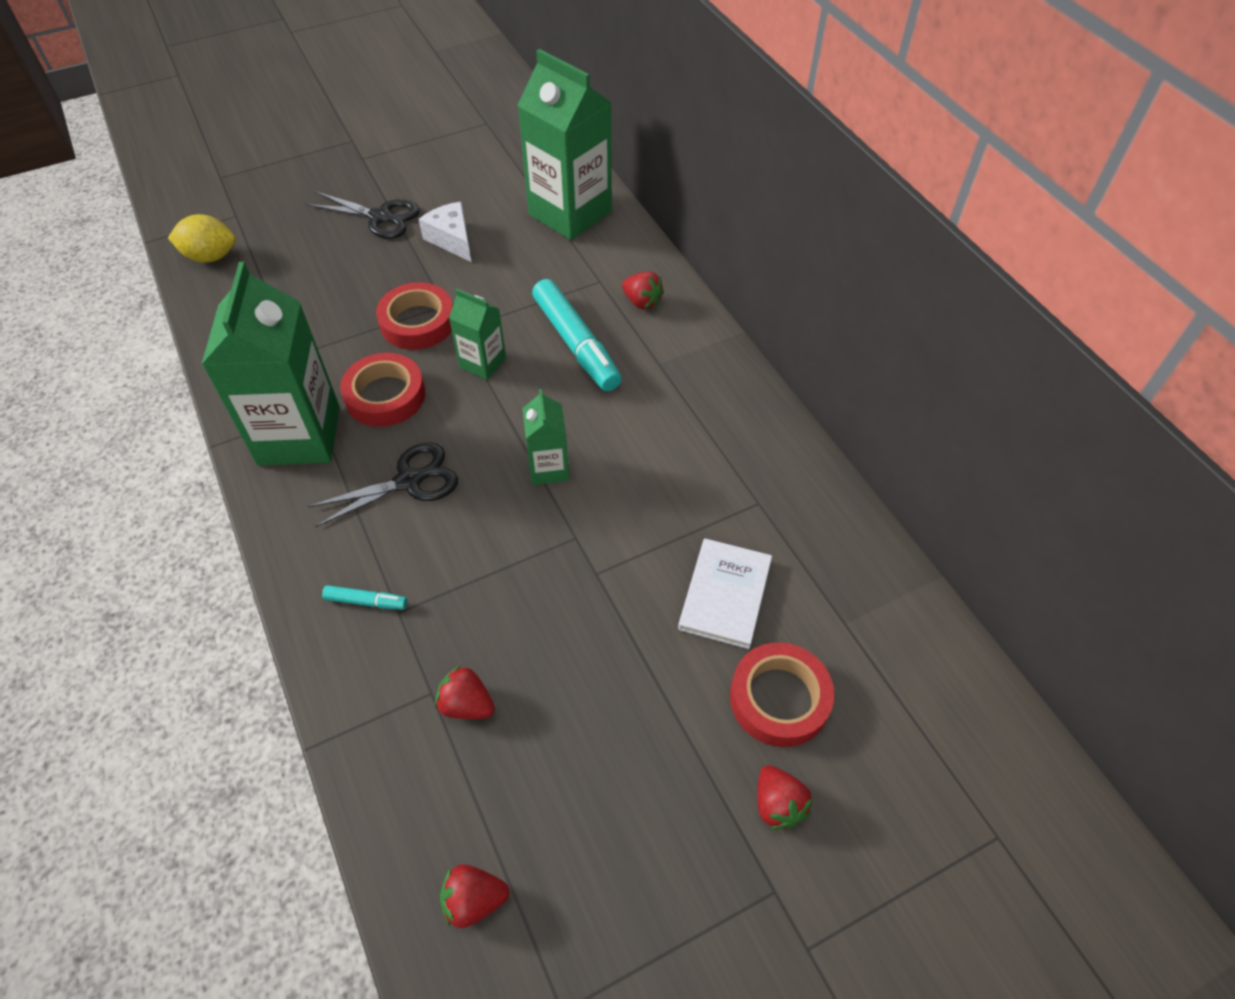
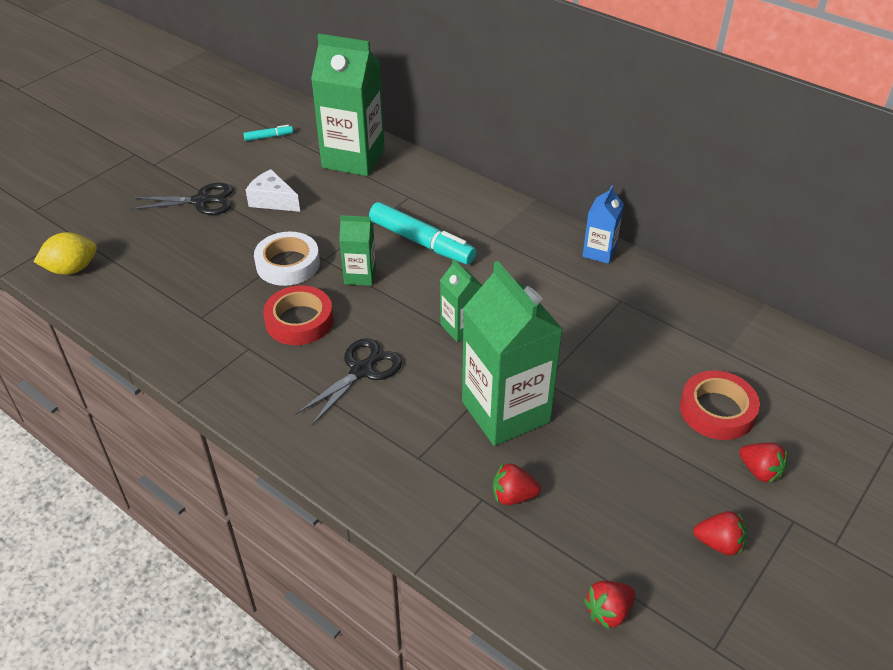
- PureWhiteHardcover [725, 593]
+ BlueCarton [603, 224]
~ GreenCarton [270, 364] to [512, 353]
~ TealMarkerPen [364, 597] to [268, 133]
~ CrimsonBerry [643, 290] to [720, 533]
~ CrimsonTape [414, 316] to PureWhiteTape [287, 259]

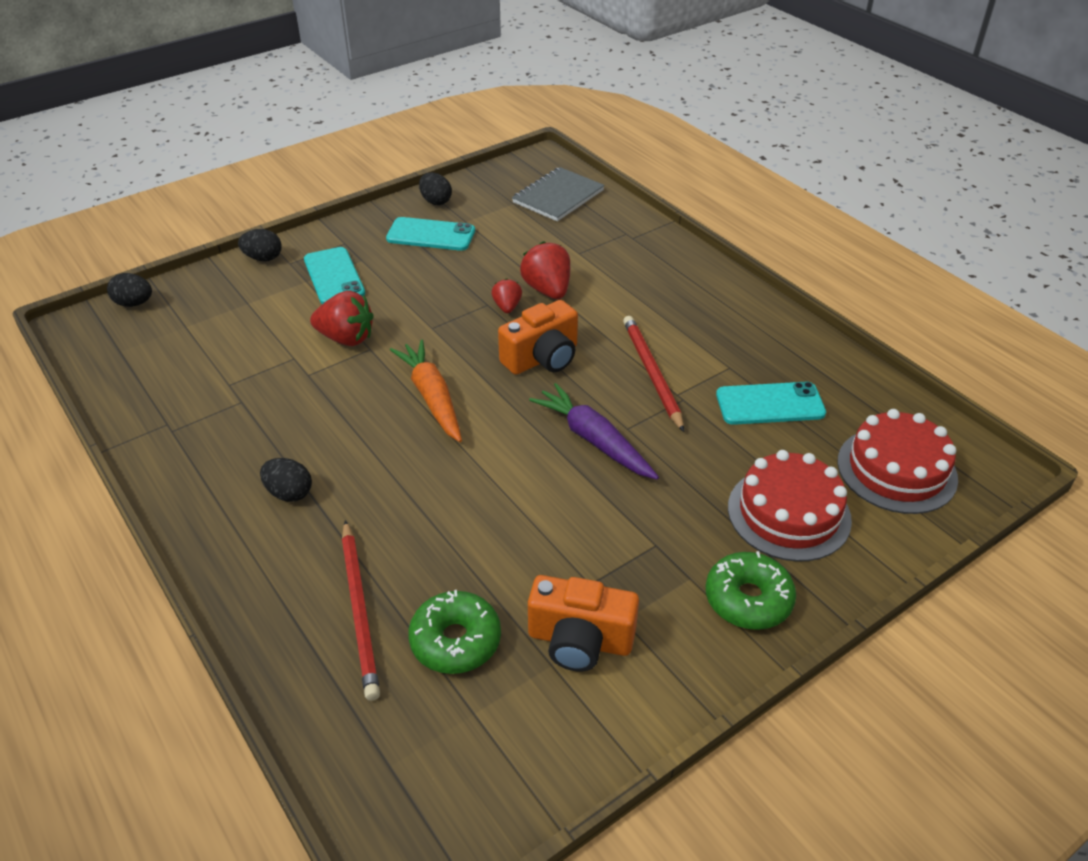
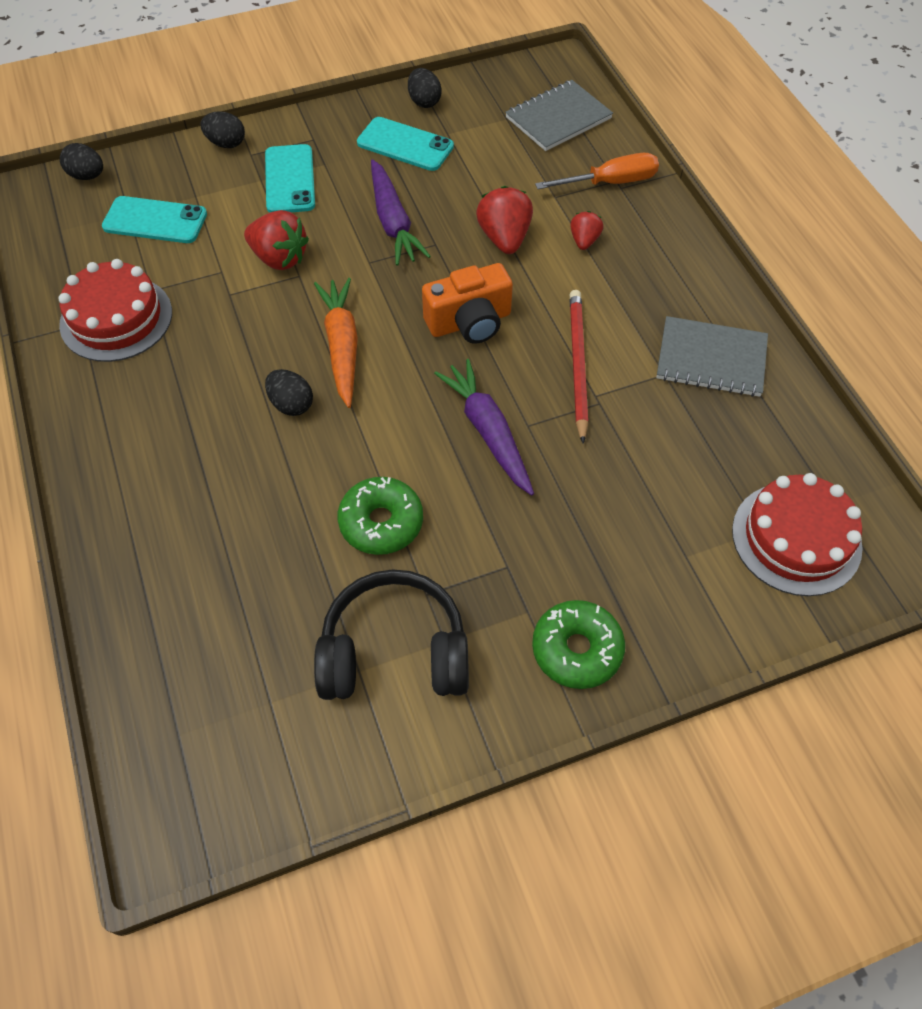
- CrimsonLeadPencil [361, 610]
+ PurpleToyCarrot [401, 212]
+ OrangeFlatScrewdriver [597, 171]
+ GrayNotepad [712, 356]
~ BlackToyEgg [286, 480] to [289, 392]
~ GreenGlazedDonut [454, 632] to [380, 516]
~ CrimsonBerry [507, 295] to [586, 230]
~ TealMobilePhone [771, 403] to [154, 219]
~ CrimsonLayerCake [790, 506] to [115, 310]
~ OrangePhotoCamera [583, 623] to BlackHeadset [391, 634]

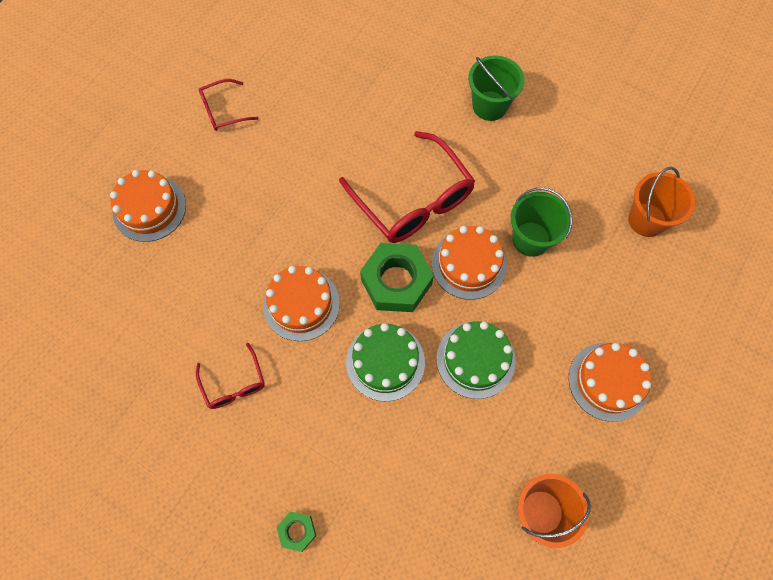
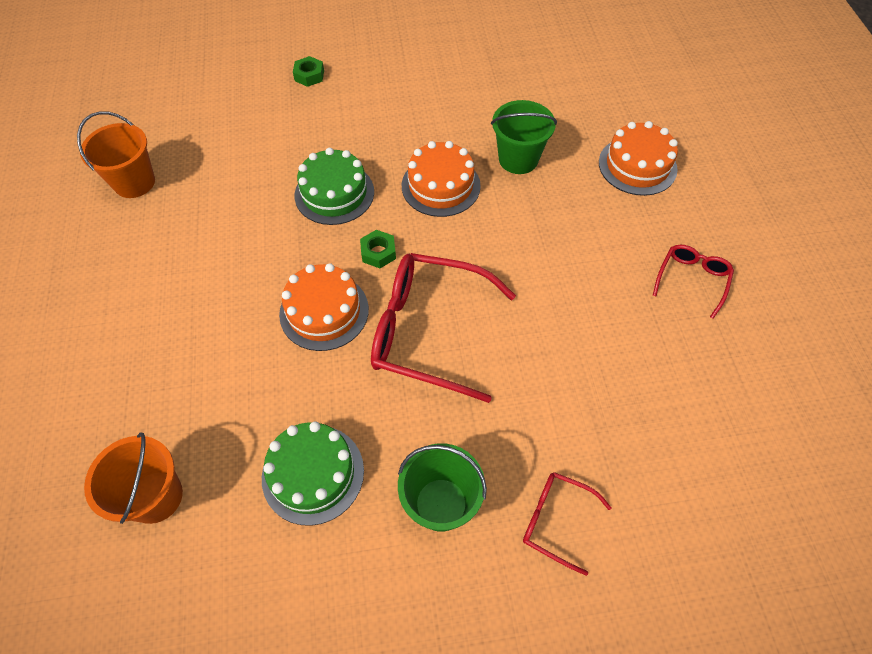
- OrangeLayerCake [610, 382]
~ CrimsonSpectacles [230, 376] to [567, 524]
~ GreenLayerCake [476, 360] to [313, 474]
~ GreenPail [542, 222] to [524, 137]
~ GreenHexagonNut [397, 277] = [378, 249] x0.48

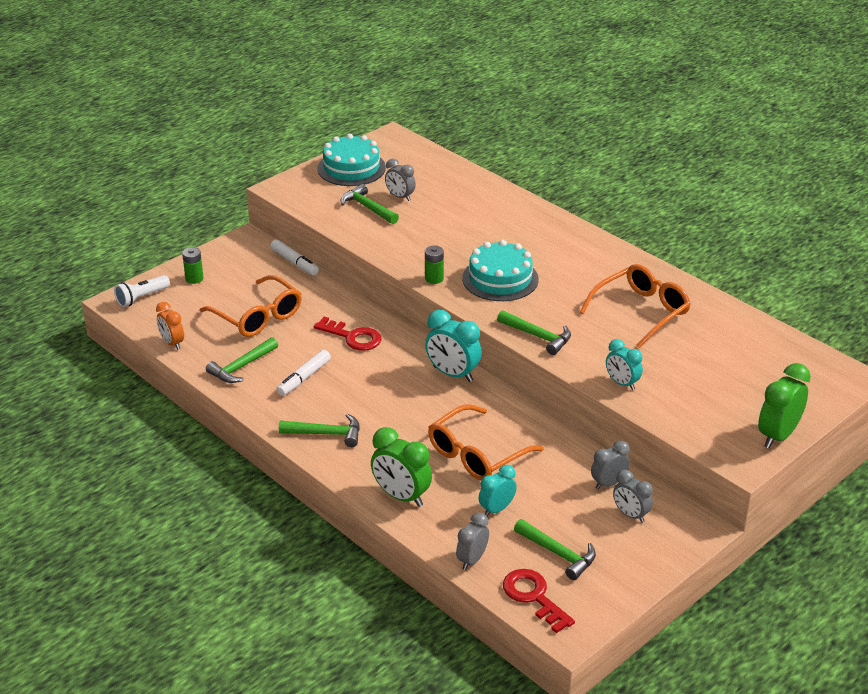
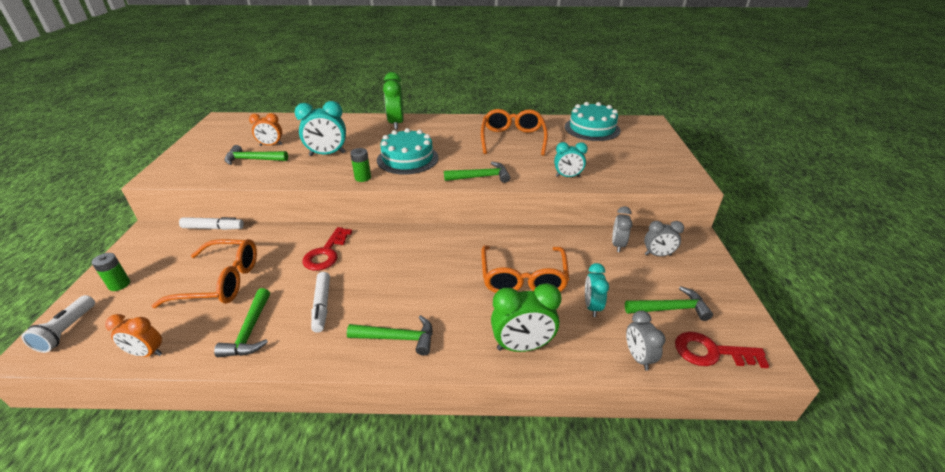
~ TealLayerCake [351, 160] to [593, 121]
~ TealClock [453, 346] to [320, 128]
~ GreenClock [784, 405] to [393, 101]
~ GrayClock [400, 179] to OrangeClock [265, 129]
~ GreenClawHammer [319, 430] = [390, 335] 45 degrees clockwise
~ CrimsonKey [348, 334] = [327, 249] 120 degrees clockwise

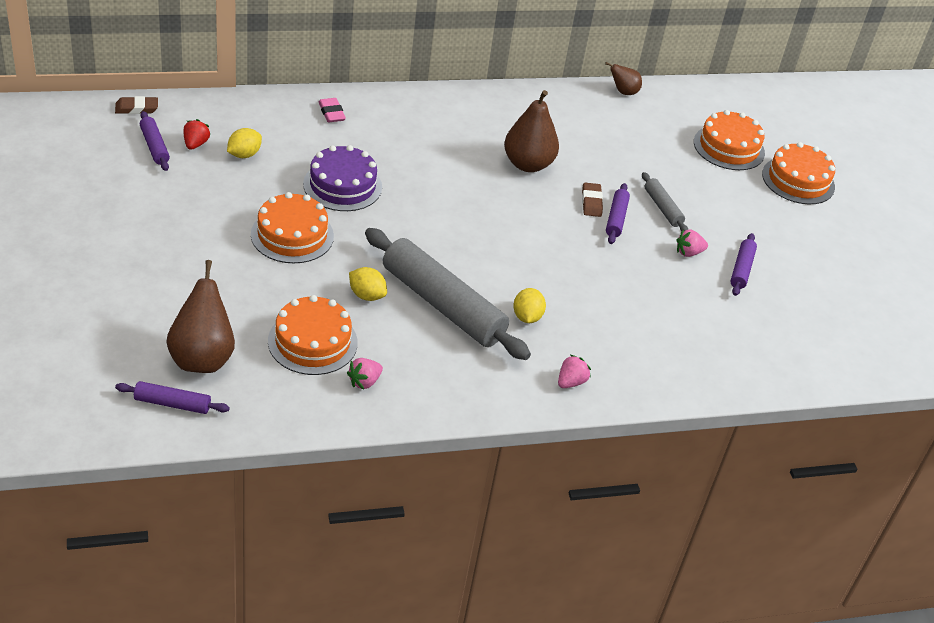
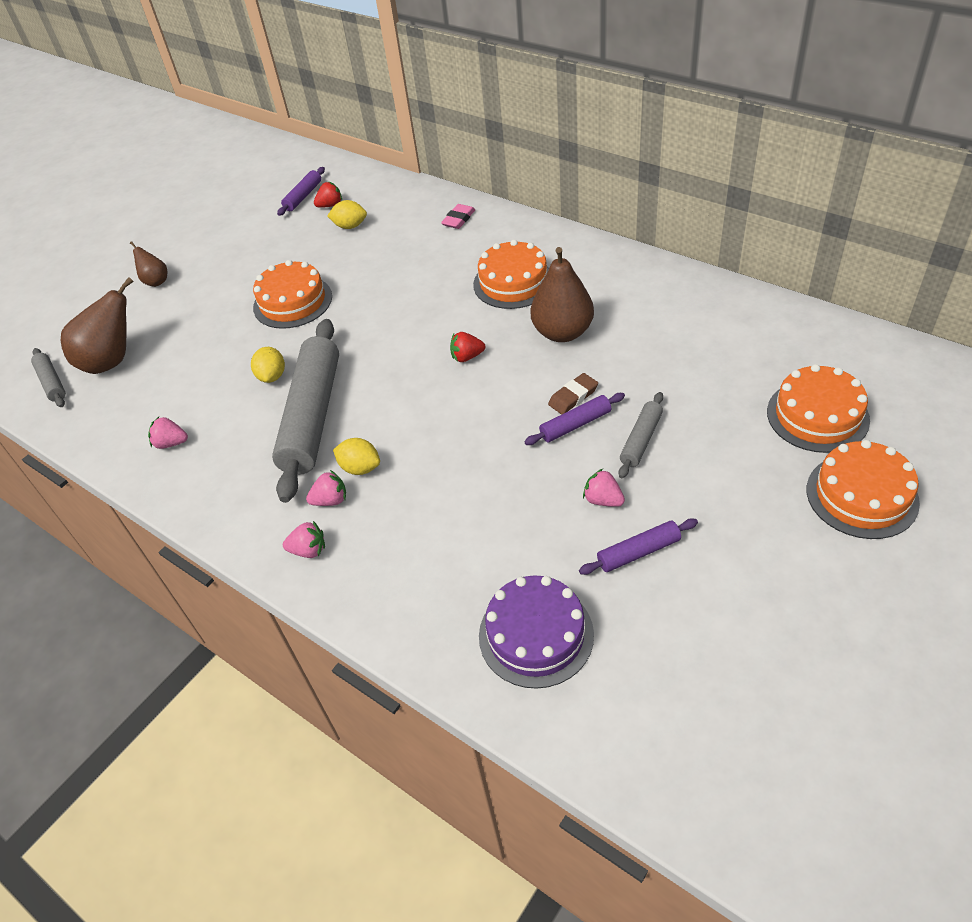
- DarkBrownGumEraser [136, 105]
+ RosyBerry [326, 488]
+ CrimsonBerry [467, 347]
~ OrangeLayerCake [313, 335] to [511, 274]
~ PurpleLayerCake [342, 178] to [536, 632]
~ DarkBrownPear [623, 78] to [148, 264]
~ PurpleRollingPin [172, 397] to GrayRollingPin [48, 377]
~ GoldenCitrusFruit [529, 305] = [356, 456] 60 degrees clockwise

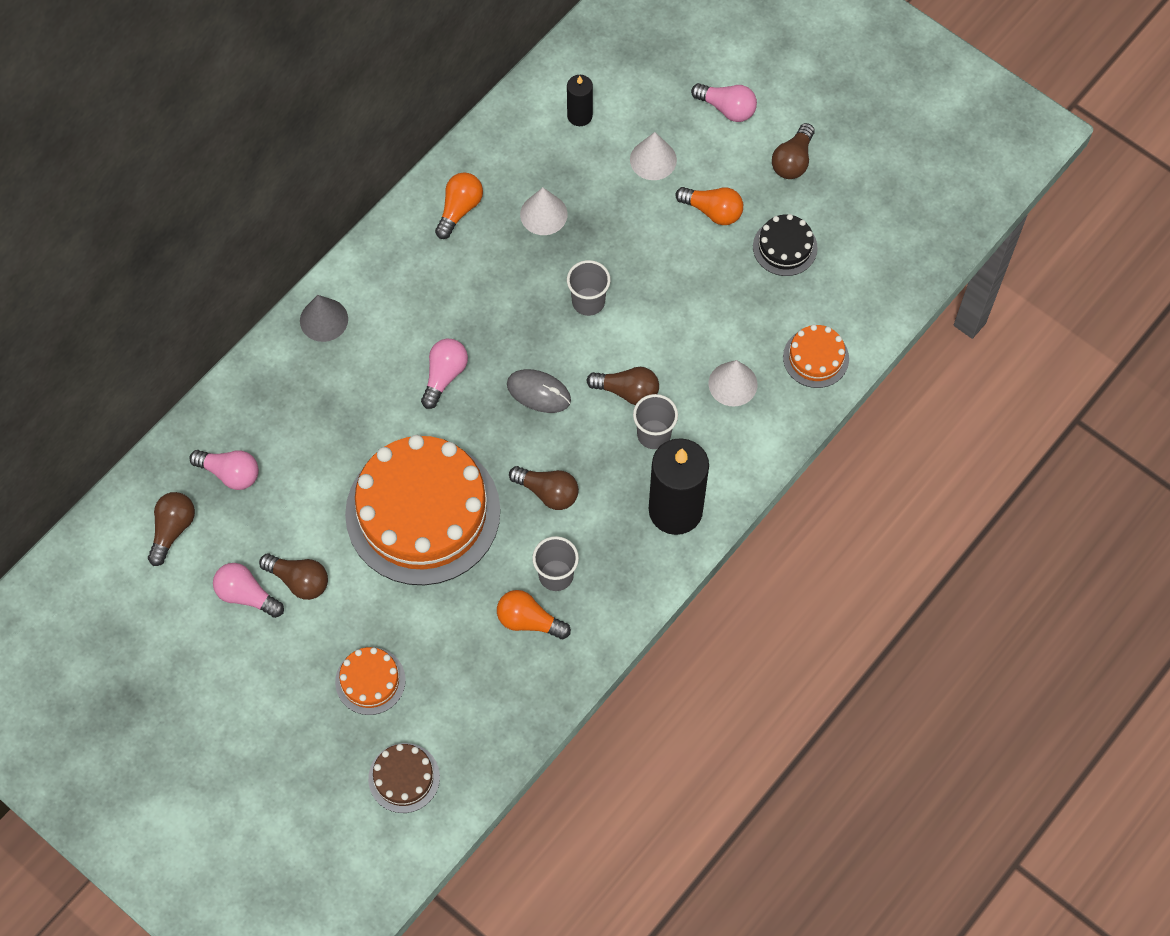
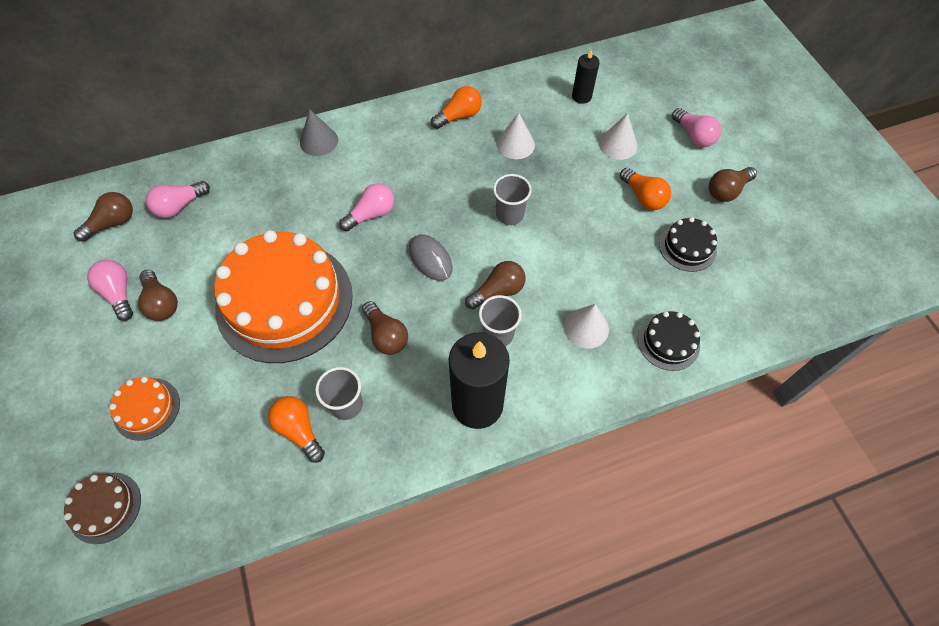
~ OrangeLayerCake [816, 356] to BlackLayerCake [669, 341]
~ RosyLightBulb [224, 470] = [178, 199] 90 degrees clockwise
~ DarkBrownLightBulb [622, 386] = [495, 285] 75 degrees counterclockwise

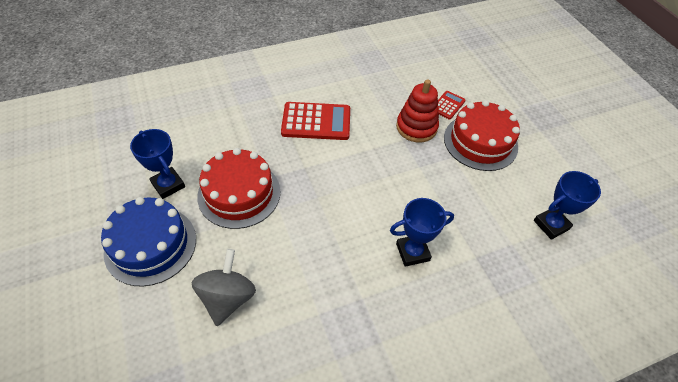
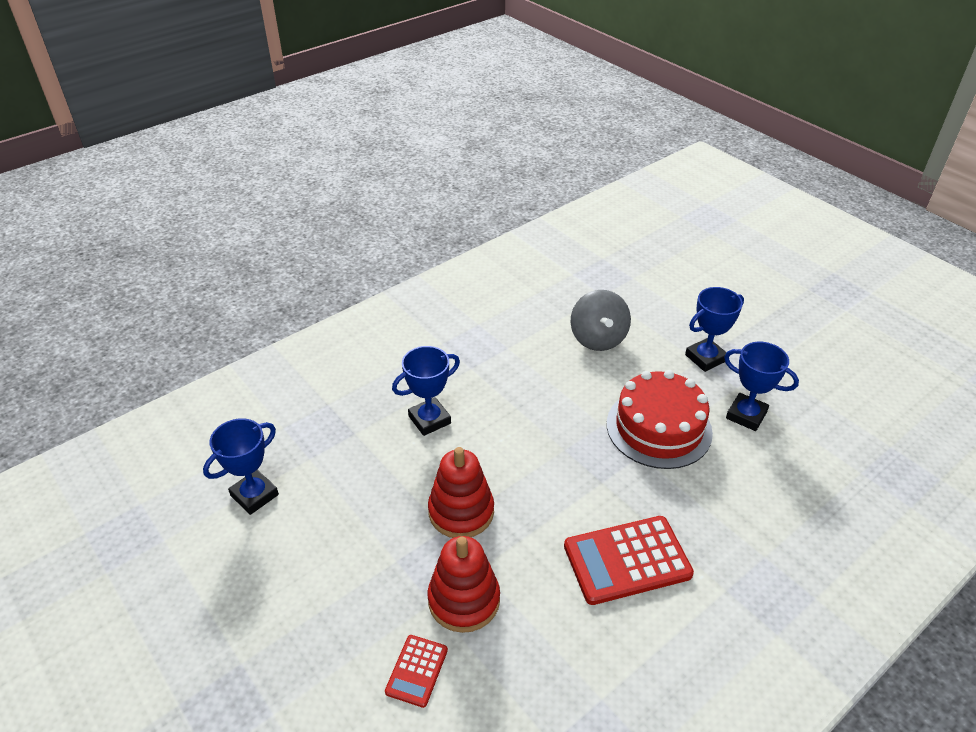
- CrimsonLayerCake [482, 135]
+ CrimsonRingStacker [461, 492]
~ BlueLayerCake [148, 242] to BlueAwardCup [714, 329]

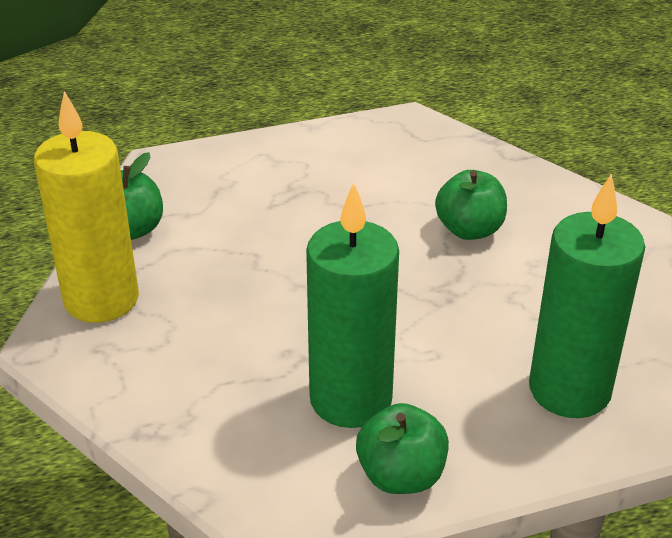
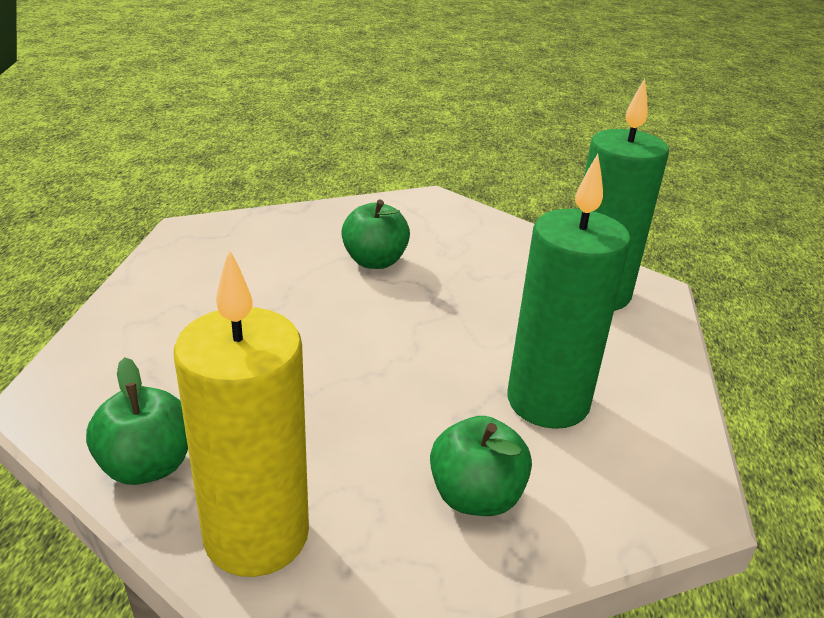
~ GreenAppleFruit [402, 448] to [481, 466]

